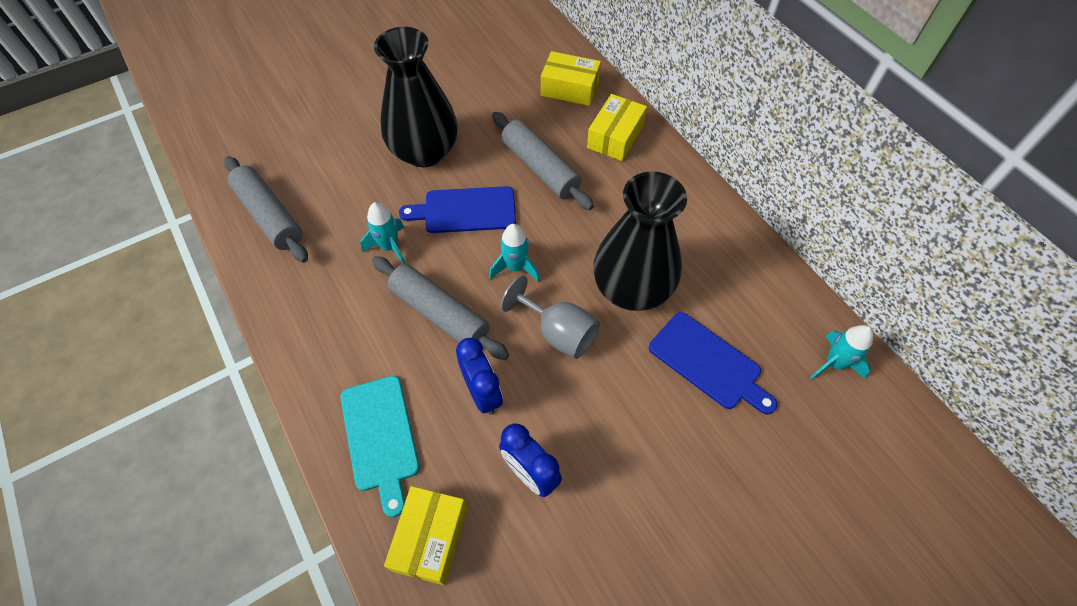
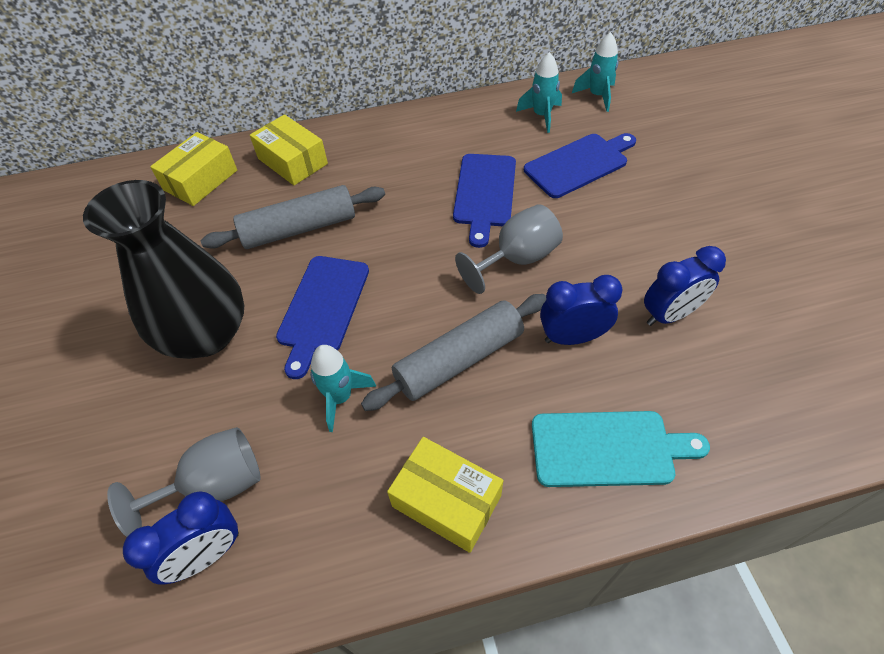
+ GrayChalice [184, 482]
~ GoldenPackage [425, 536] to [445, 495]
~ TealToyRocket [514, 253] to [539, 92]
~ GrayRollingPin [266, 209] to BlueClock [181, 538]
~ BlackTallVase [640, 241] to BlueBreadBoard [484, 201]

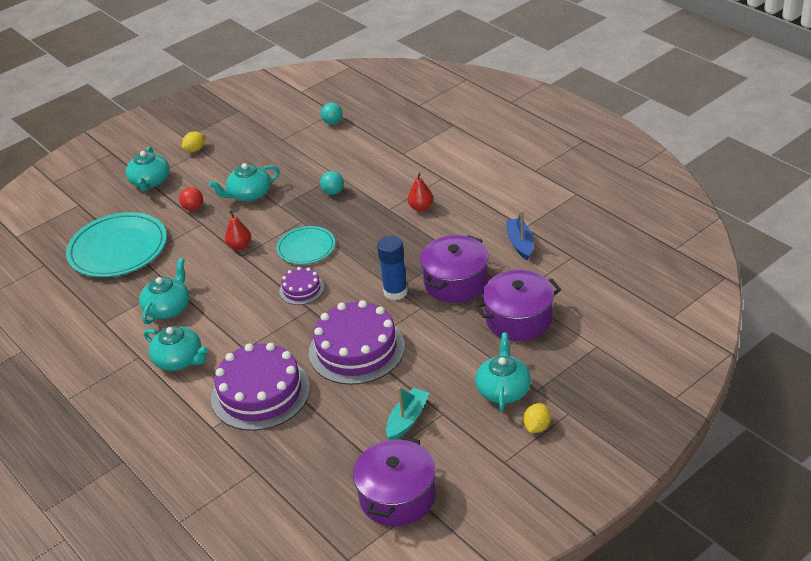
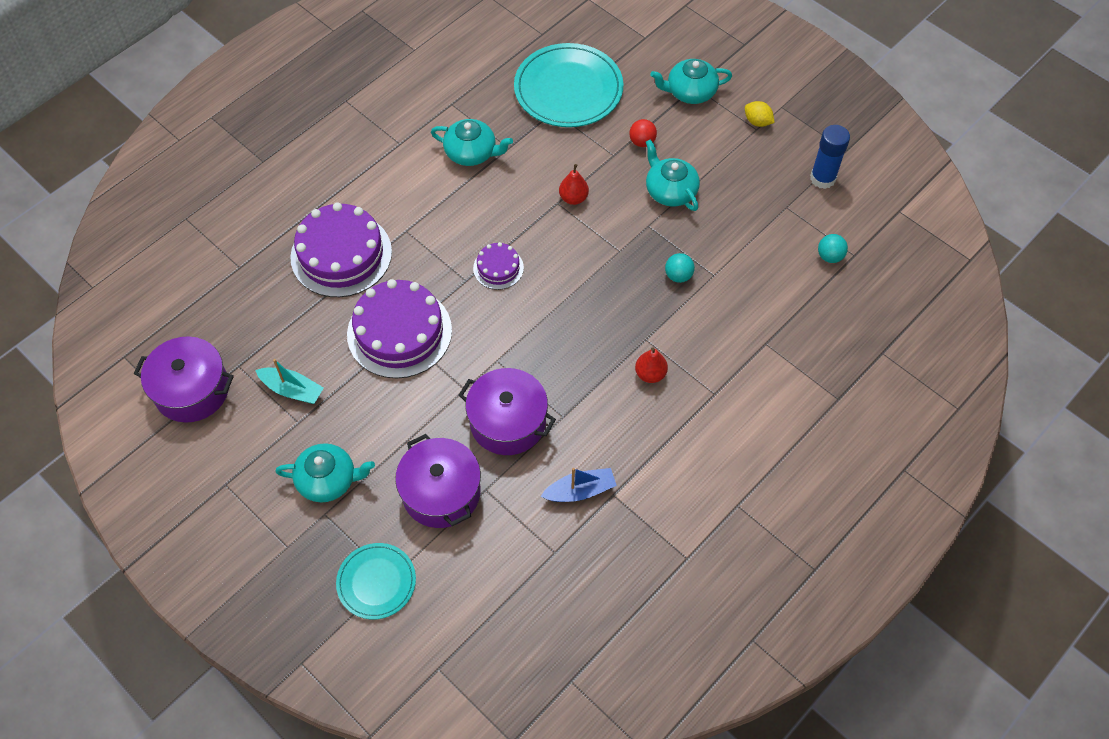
- TealTeaPot [176, 348]
- GoldenCitrusFruit [537, 418]
~ TealFlatDish [305, 245] to [376, 581]
~ BlueGlueStick [392, 268] to [830, 157]

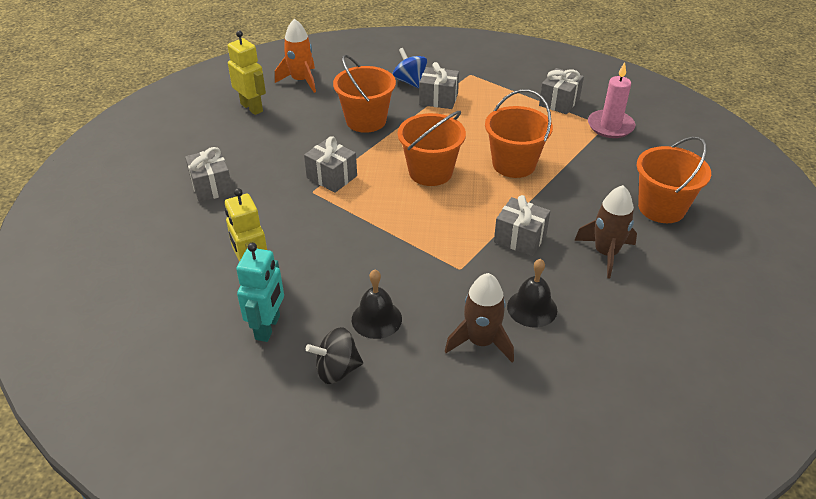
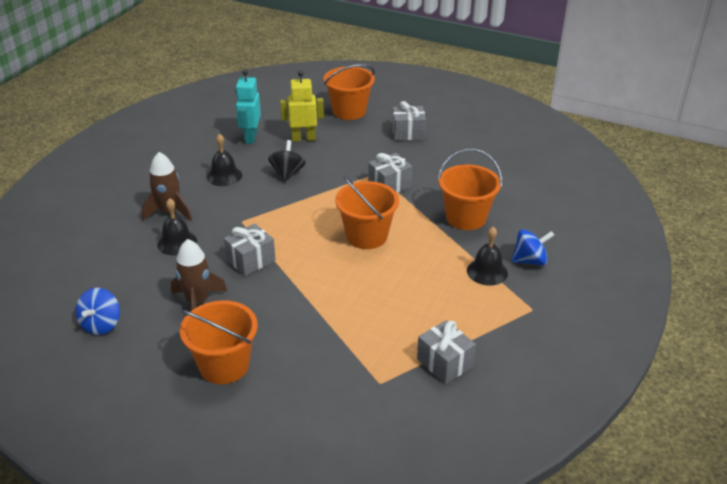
- GoldenRobot [247, 73]
- OrangeToyRocket [295, 56]
- RosyCandle [611, 100]
+ BlueWhirligig [98, 311]
~ BlackWhirligig [334, 355] to [287, 161]
~ OrangePail [519, 133] to [349, 92]
~ GrayWrappedGift [439, 85] to BlackHandBell [487, 256]
~ TealRobot [260, 292] = [248, 107] 60 degrees clockwise

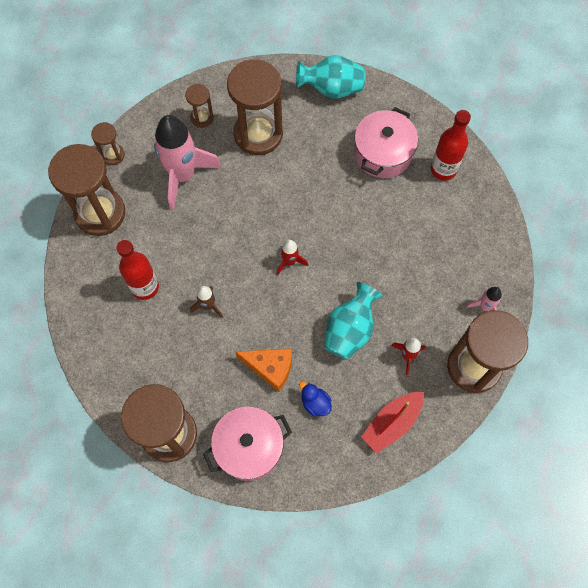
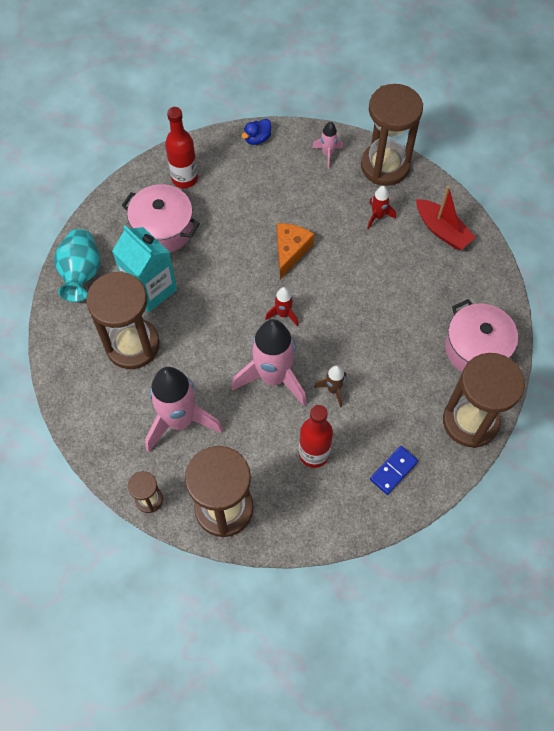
- DarkBrownHourglass [199, 106]
- TealTallVase [353, 321]
+ TealCarton [144, 269]
+ RosyToyRocket [269, 362]
+ BlueDominoPiece [394, 470]
~ OrangeCheeseWedge [264, 370] to [295, 251]
~ BlueDuck [315, 399] to [256, 132]

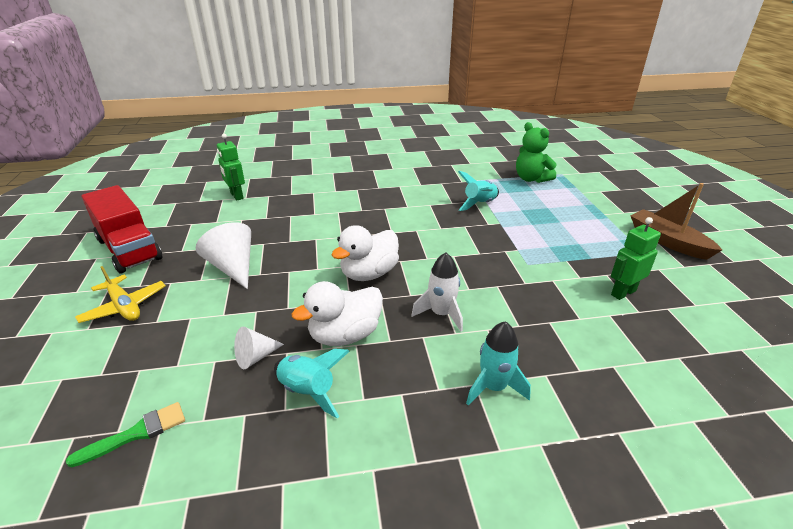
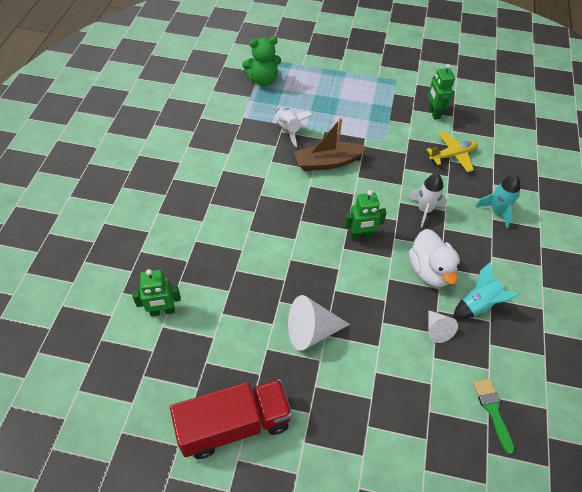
~ GoldenAeroplane [120, 294] to [452, 151]
~ DarkBrownSailboat [676, 221] to [330, 144]
~ PureWhiteDuck [365, 253] to GreenRobot [365, 215]
~ TealToyRocket [478, 191] to PureWhiteToyRocket [294, 127]

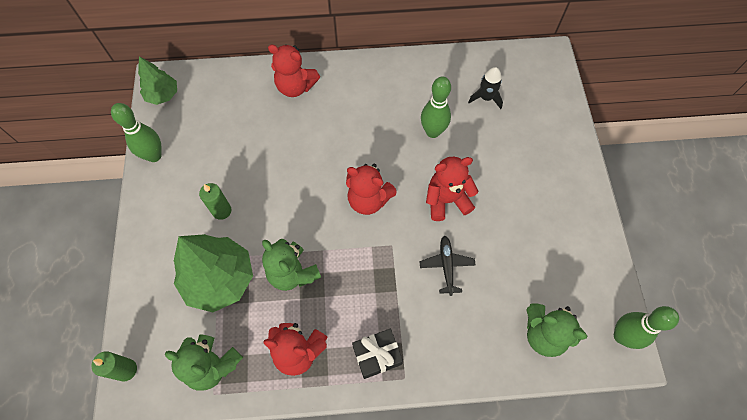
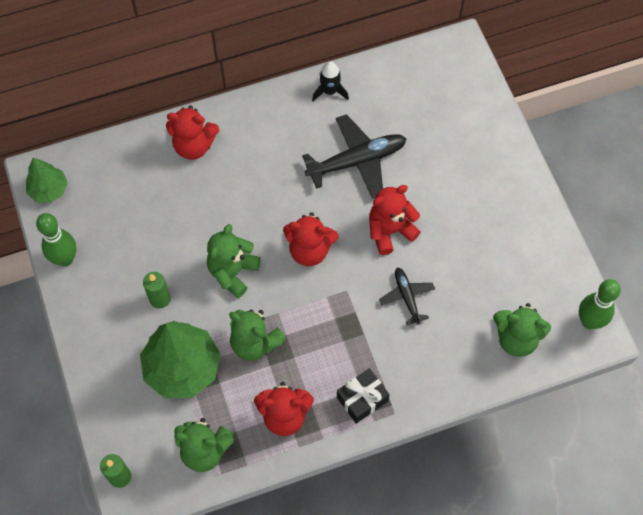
+ GreenTeddyBear [234, 261]
~ BlackToyRocket [485, 88] to [330, 81]
~ GreenSkittle [436, 107] to BlackAeroplane [354, 156]

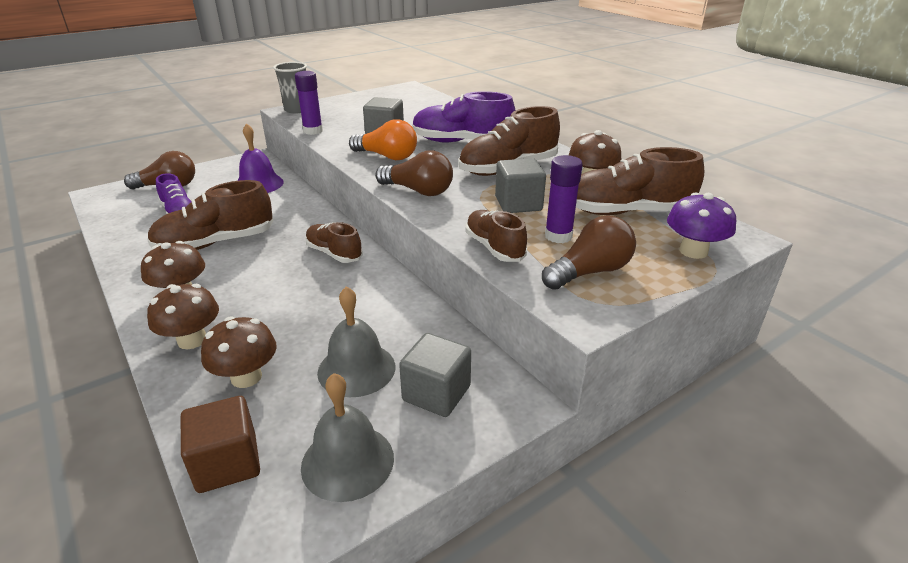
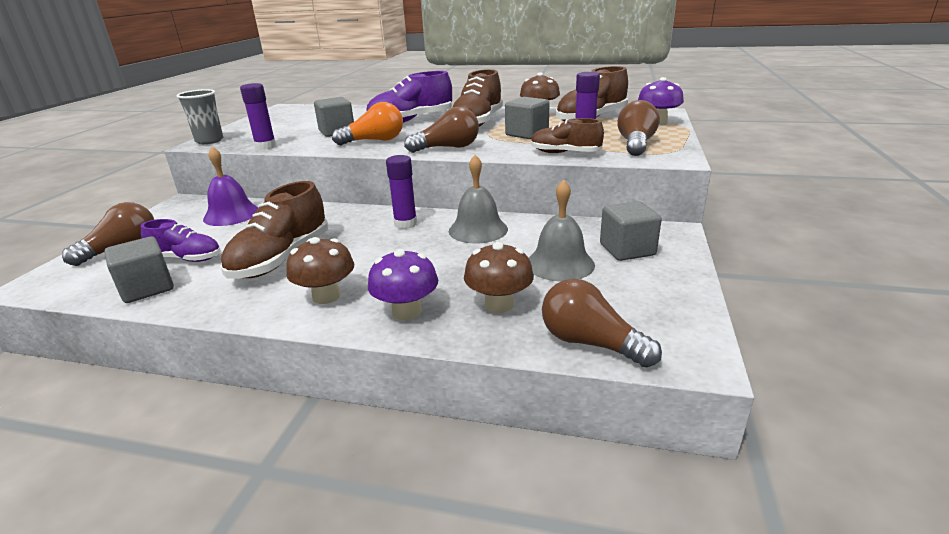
+ GraySolidCube [139, 269]
~ GrayHandBell [347, 437] to [478, 199]
~ DarkBrownSolidCube [220, 444] to DarkBrownLightBulb [602, 323]
~ DarkBrownLaceUpShoe [334, 242] to PurpleGlueStick [401, 192]
~ DarkBrownFungus [183, 316] to PurpleFungus [403, 284]

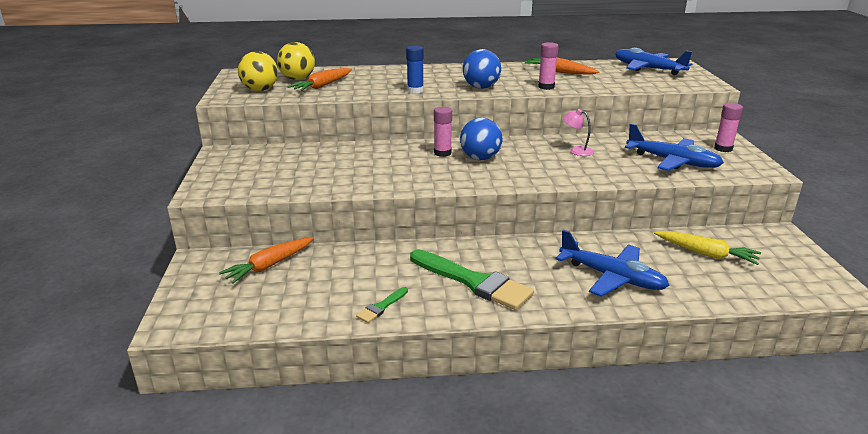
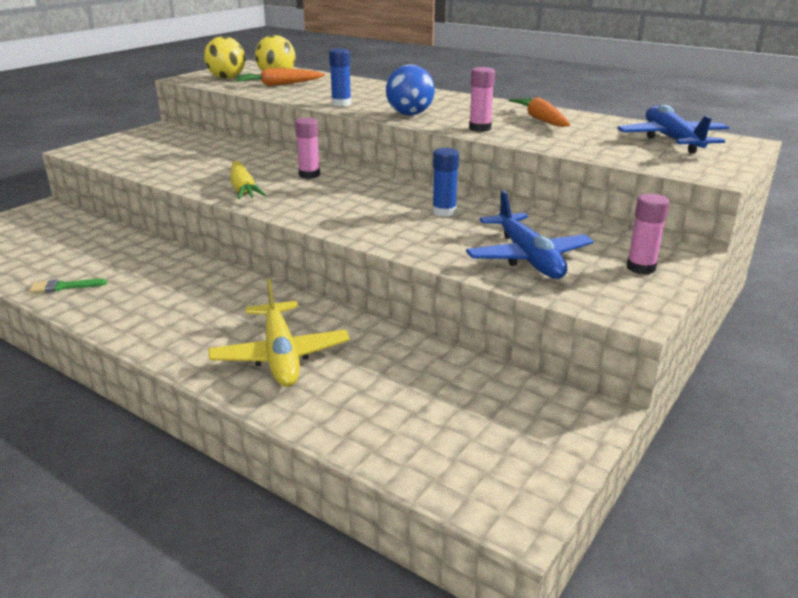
- OrangeToyCarrot [266, 260]
- GreenBrush [472, 279]
- BlueBall [481, 139]
~ GoldenToyCarrot [707, 248] to [248, 180]
~ RosyLamp [578, 132] to BlueGlueStick [445, 182]
~ BlueAeroplane [612, 263] to GoldenAeroplane [279, 332]

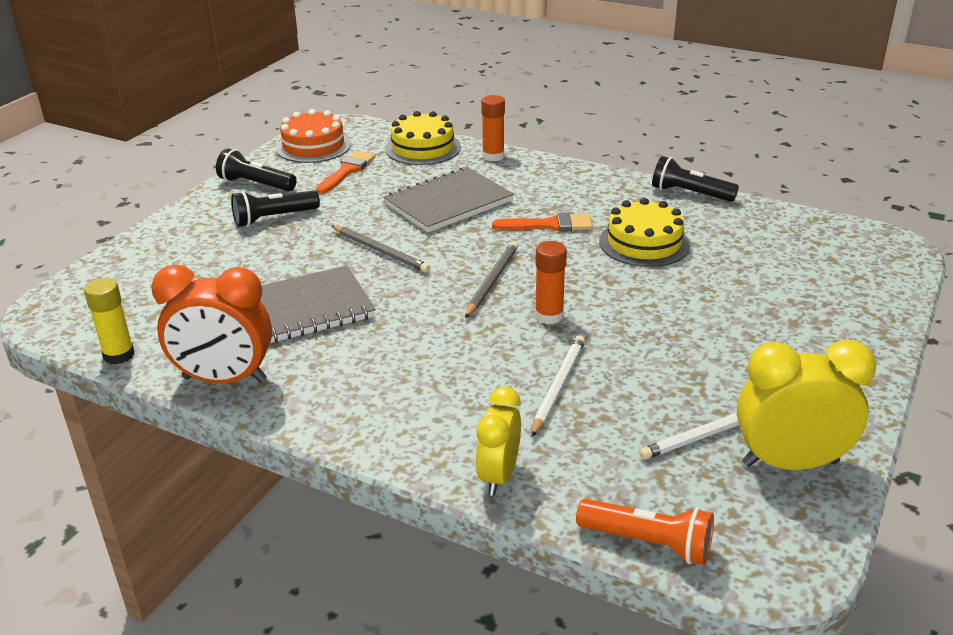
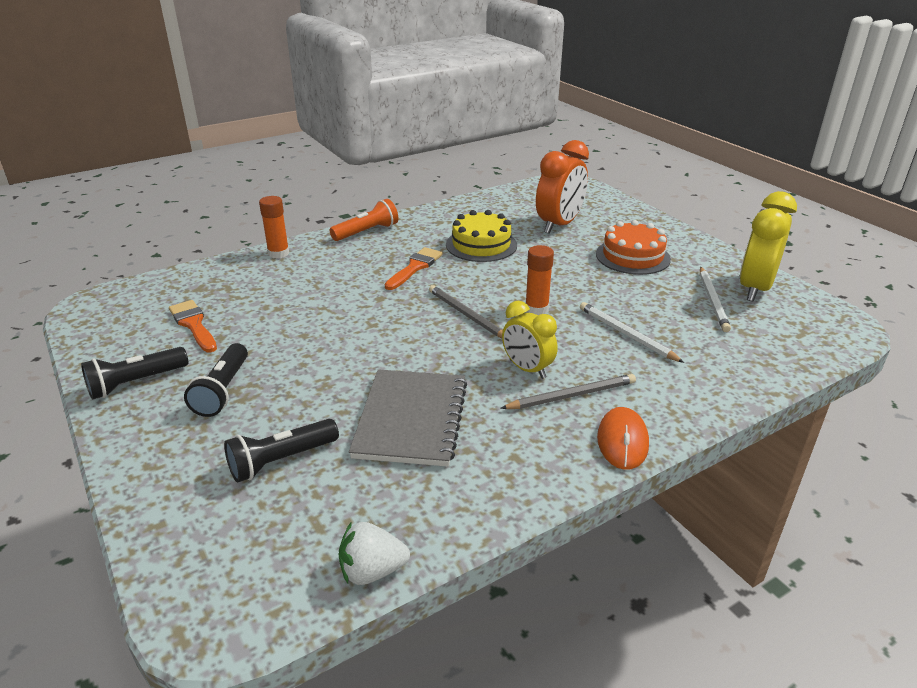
- GrayNotepad [448, 199]
- GoldenLayerCake [423, 138]
+ OrangePcMouse [623, 438]
~ OrangeClock [211, 324] to [562, 187]
~ OrangeLayerCake [313, 136] to [633, 247]
~ GrayLeadPencil [380, 249] to [568, 391]
~ GoldenClock [498, 441] to [530, 340]
~ OrangeTorch [645, 532] to [364, 220]
~ BlackTorch [695, 179] to [281, 451]
~ GoldenGlueStick [109, 321] to PureWhiteBerry [374, 553]

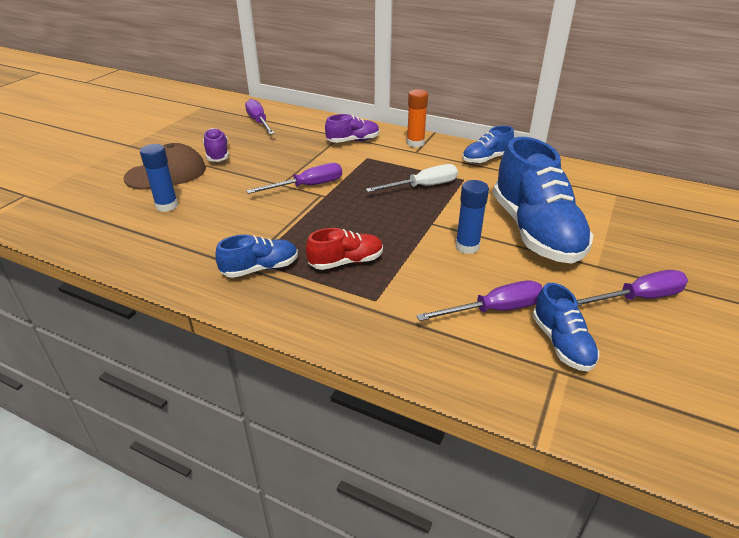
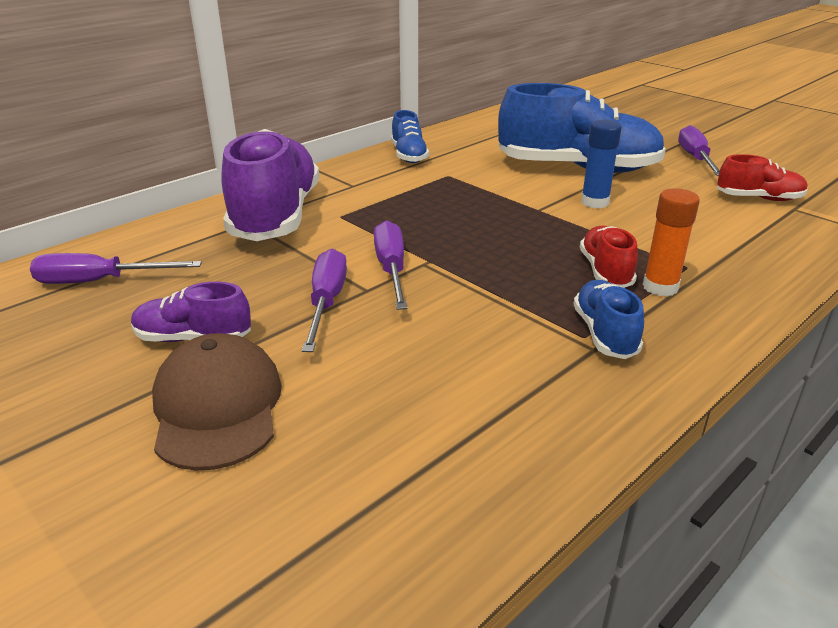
- BlueGlueStick [159, 178]
- PureWhiteFlatScrewdriver [412, 178]
~ OrangeGlueStick [417, 118] to [671, 242]
~ PurpleFlatScrewdriver [479, 301] to [324, 300]
~ BlueLaceUpShoe [566, 327] to CrimsonLaceUpShoe [762, 177]
~ PurpleLaceUpShoe [352, 128] = [270, 185] x2.05

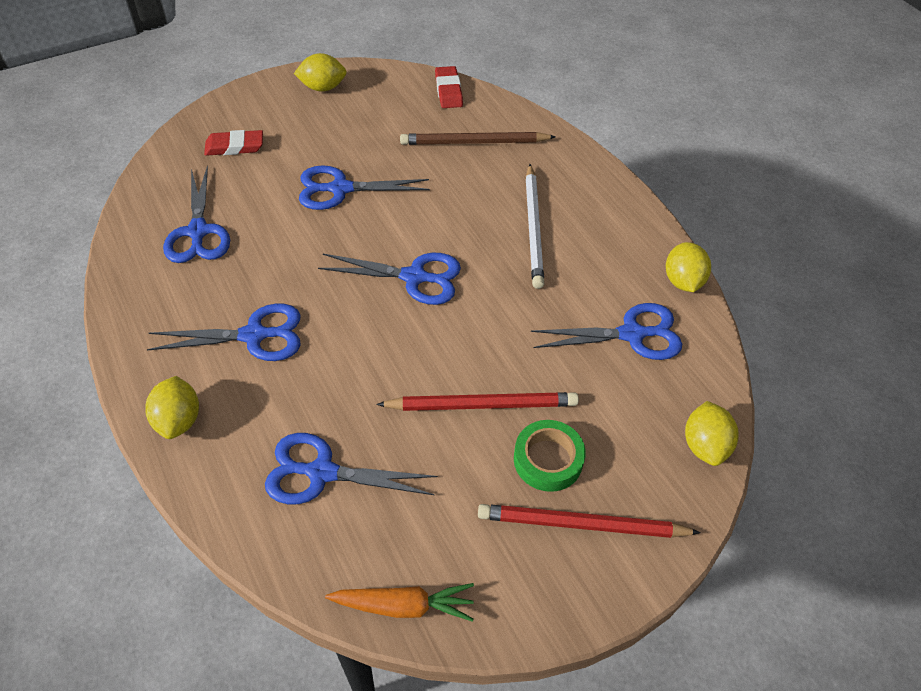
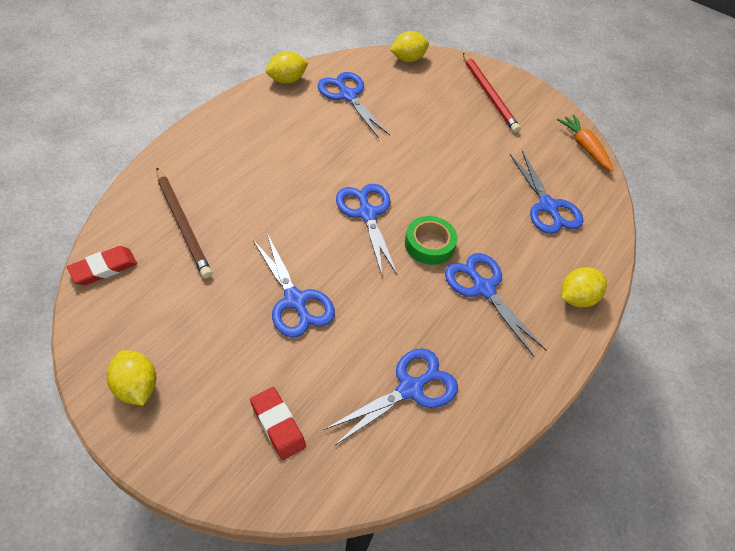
- CrimsonLeadPencil [477, 401]
- PureWhiteLeadPencil [535, 226]
~ GreenTape [550, 456] to [431, 240]

